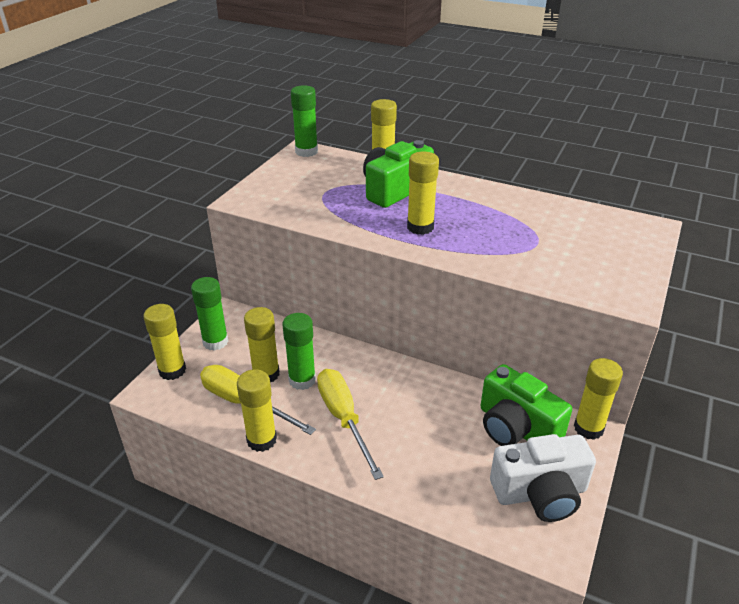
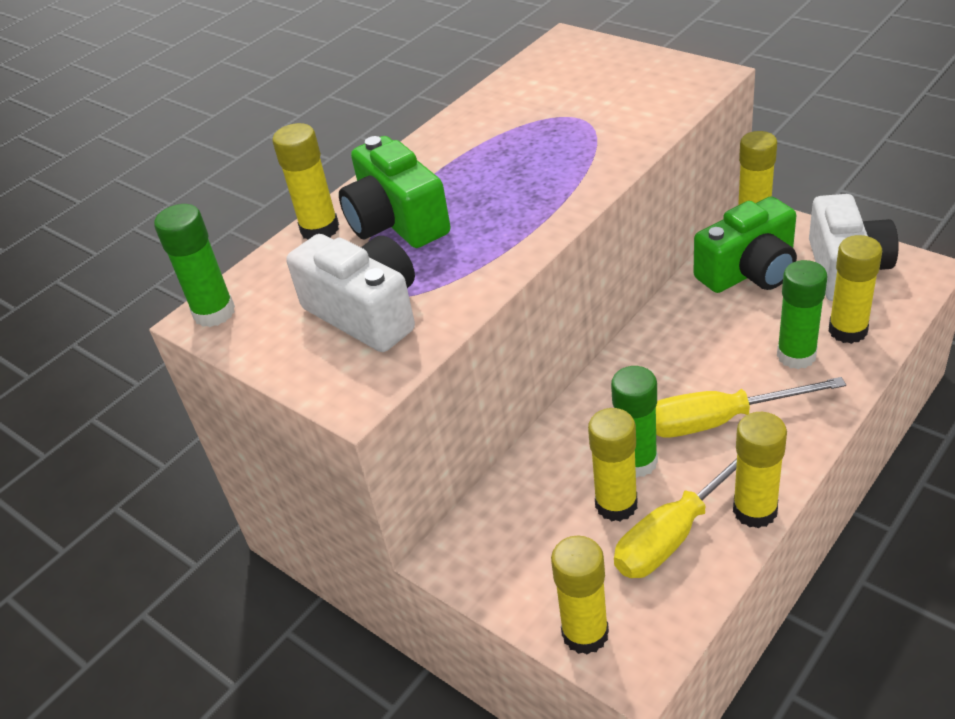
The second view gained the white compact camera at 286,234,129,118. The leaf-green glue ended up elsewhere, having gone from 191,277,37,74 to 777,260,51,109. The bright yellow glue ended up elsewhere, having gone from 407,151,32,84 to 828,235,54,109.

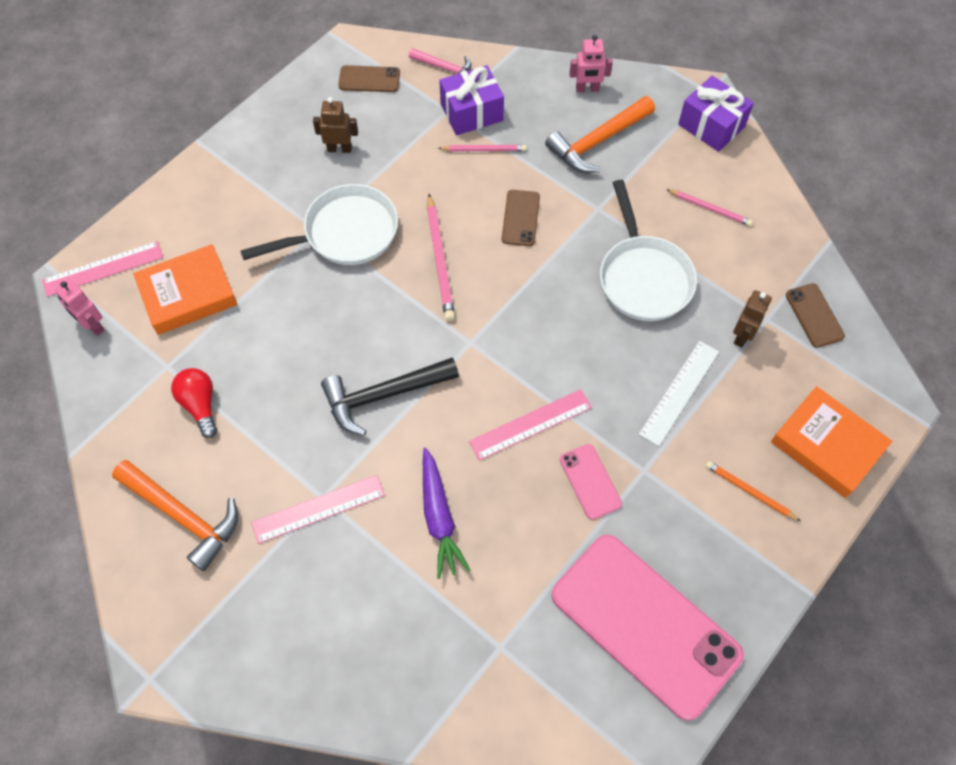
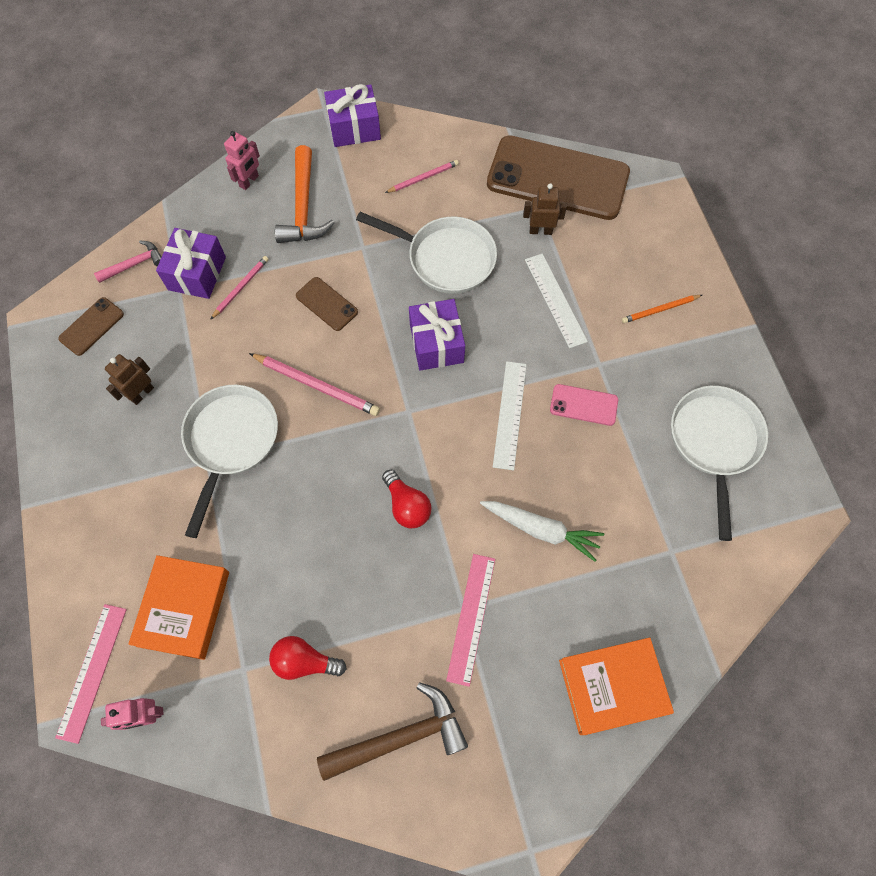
What was the orange carpenter's hammer at 112,460,126,111 turned into the brown carpenter's hammer at 317,682,151,99. Where the ebony carpenter's hammer stood at 321,357,138,79, the scarlet bulb came to stand at 382,470,49,58. The second view gained the violet gift at 409,299,56,72. What was the violet toy carrot at 423,448,48,131 turned into the white toy carrot at 480,501,124,61. The size of the brown phone at 786,283,59,65 changed by a factor of 2.33. What was the pink ruler at 469,389,123,72 turned into the white ruler at 493,361,34,109. The brown robot figure at 733,290,39,57 ended up facing another way, 60 degrees counterclockwise from before. The orange book ended up elsewhere, having gone from 771,386,121,112 to 559,637,115,98. Where the pink phone stood at 552,534,192,187, the white pan came to stand at 671,386,97,155.

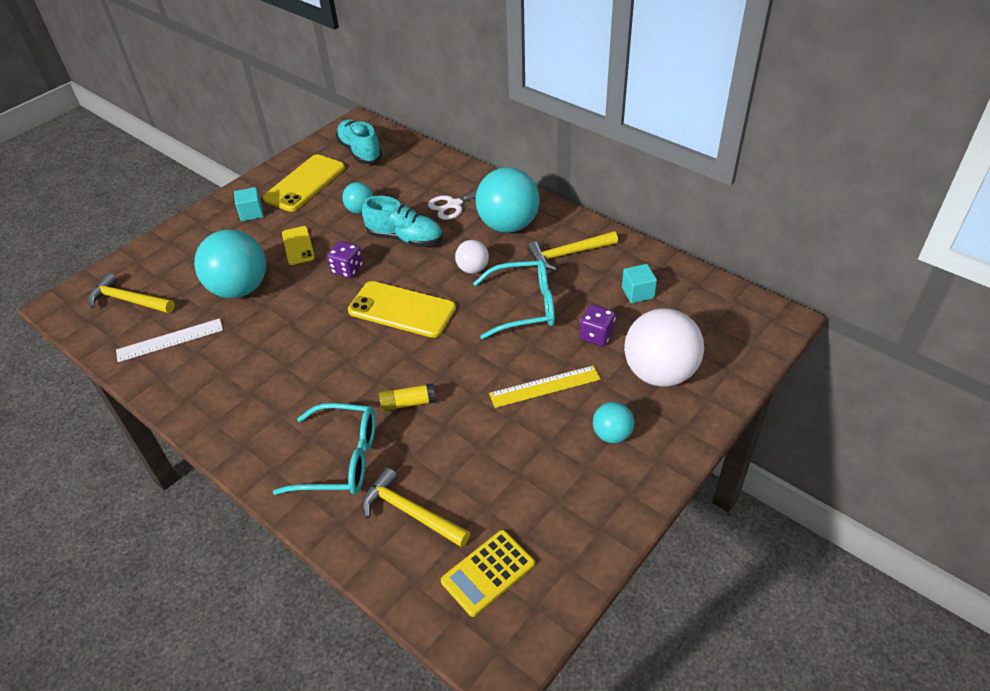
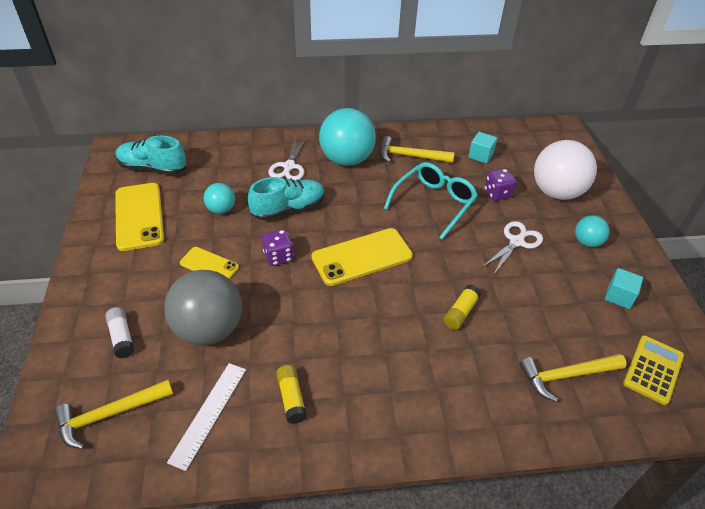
The second view gained the white glue at 105,307,29,51. What was the teal play ball at 194,230,72,68 turned into the ash-grey play ball at 164,270,78,75. The second view gained the bright yellow glue at 276,365,31,59. The bright yellow carpenter's hammer at 527,231,91,40 ended up facing another way, 75 degrees clockwise from before. Where the bright yellow ruler stood at 489,365,112,43, the white scissors came to stand at 482,221,61,53. The teal solid cube ended up elsewhere, having gone from 234,187,30,34 to 605,268,38,41. The bright yellow pocket calculator at 441,530,94,87 ended up facing another way, 150 degrees counterclockwise from before. The second view lost the teal spectacles at 273,403,103,92. The second view lost the white play ball at 455,240,34,34.

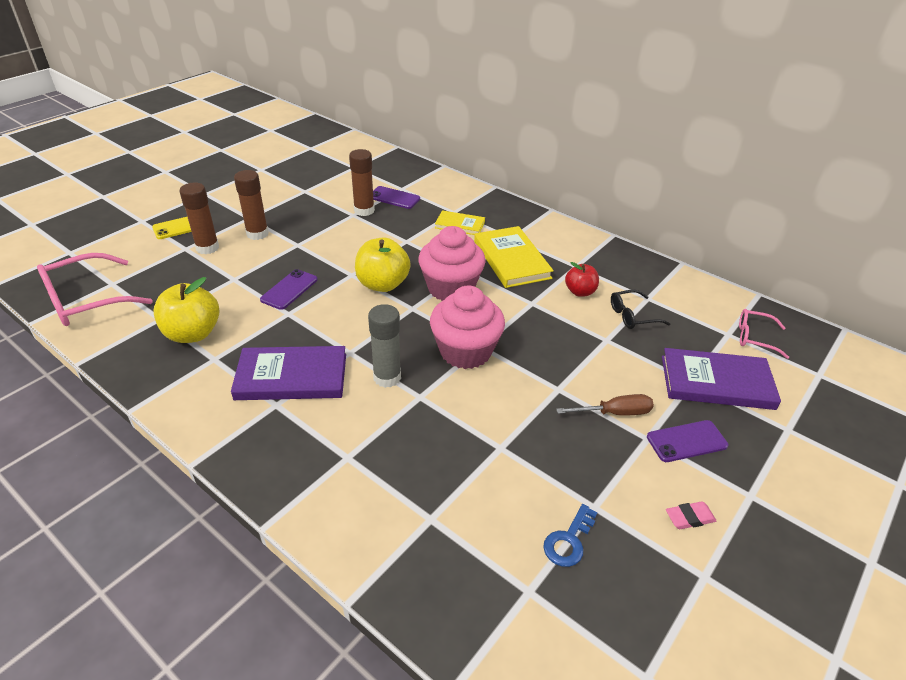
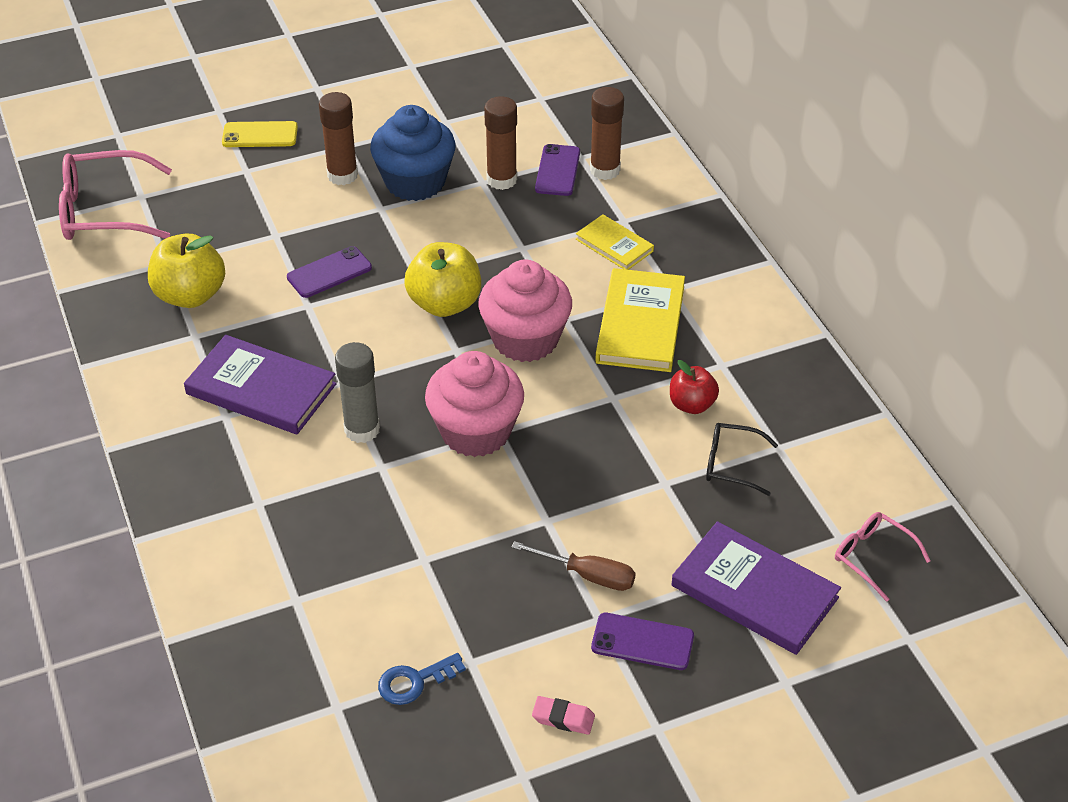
The second view gained the blue muffin at 370,105,86,96. The violet phone at 373,186,47,23 ended up facing another way, 45 degrees clockwise from before. The brown glue ended up elsewhere, having gone from 179,182,40,72 to 590,87,34,93.

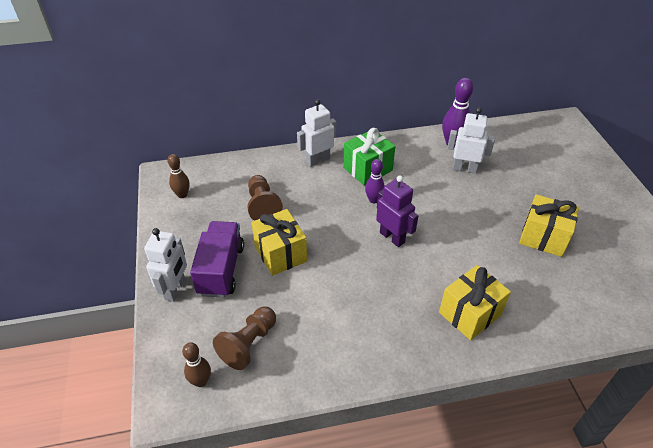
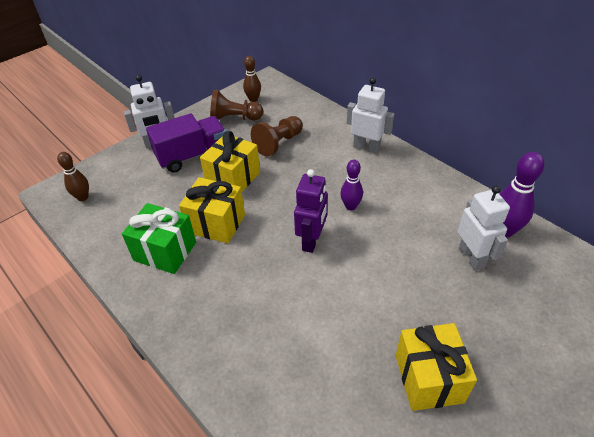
The leaf-green gift ended up elsewhere, having gone from 343,128,52,58 to 122,203,74,71. The bright yellow gift ended up elsewhere, having gone from 439,265,72,75 to 179,177,66,66. The brown pawn ended up elsewhere, having gone from 213,307,63,63 to 210,90,53,31.

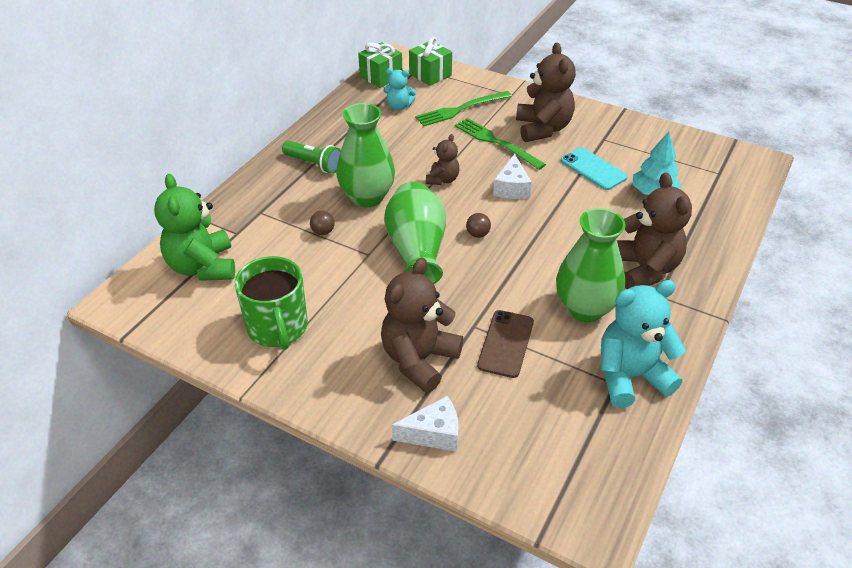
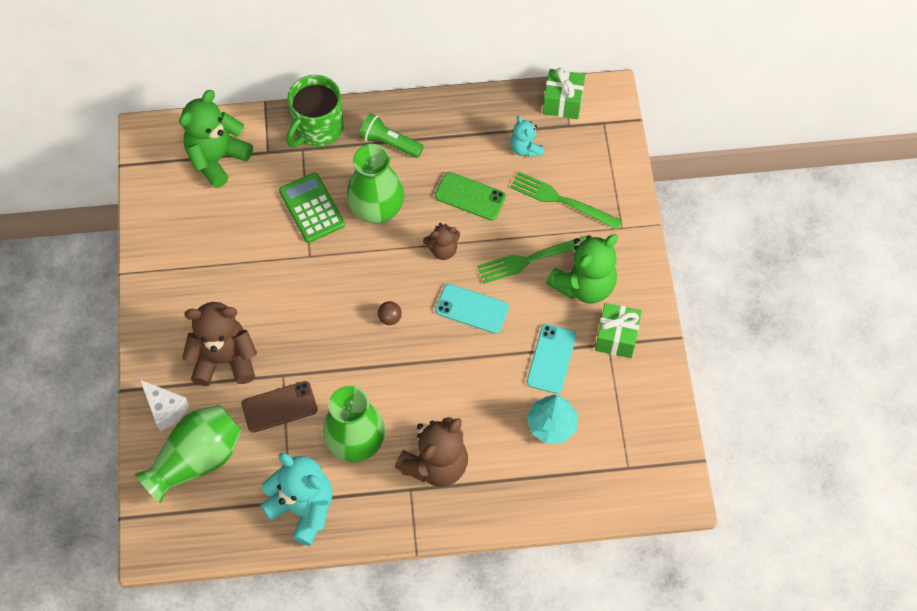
The leaf-green flower vase ended up elsewhere, having gone from 384,181,62,103 to 135,405,107,98. Where the brown play ball stood at 310,211,25,24, the leaf-green pocket calculator came to stand at 279,172,66,71. The leaf-green mug ended up elsewhere, having gone from 235,256,73,94 to 286,75,58,72. The leaf-green torch at 282,141,59,33 ended up facing another way, 120 degrees clockwise from before. The second view gained the leaf-green phone at 435,172,71,49. Where the white piece of cheese stood at 493,154,39,45, the teal phone came to stand at 435,284,74,50. The leaf-green fork at 455,118,91,52 ended up facing another way, 120 degrees counterclockwise from before. What was the brown stuffed bear at 516,43,60,99 turned into the leaf-green stuffed bear at 546,234,72,69. The leaf-green gift ended up elsewhere, having gone from 409,37,43,49 to 595,303,47,55.

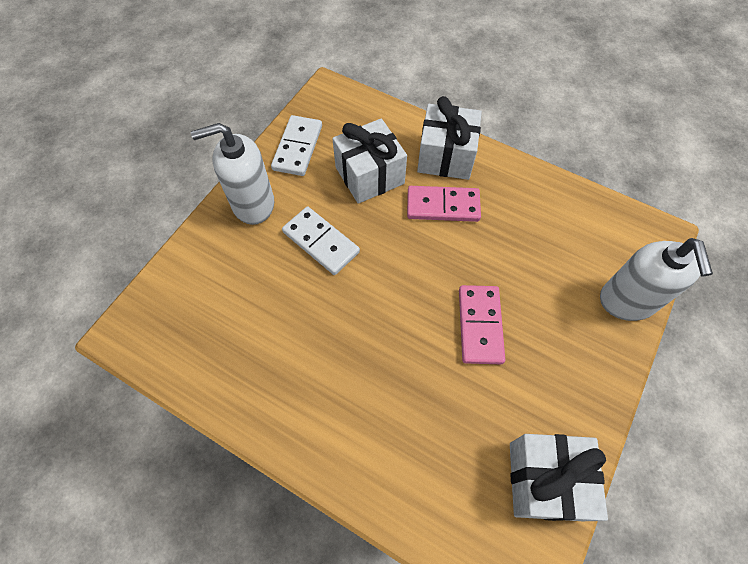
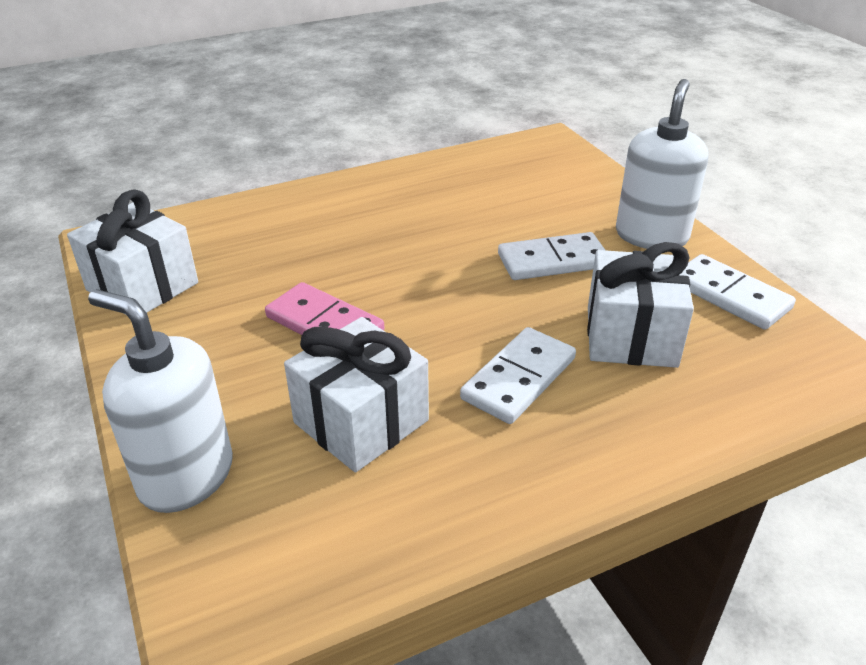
The white gift ended up elsewhere, having gone from 417,96,65,84 to 284,317,145,155. What was the pink domino at 407,186,74,36 turned into the white domino at 460,327,116,97.

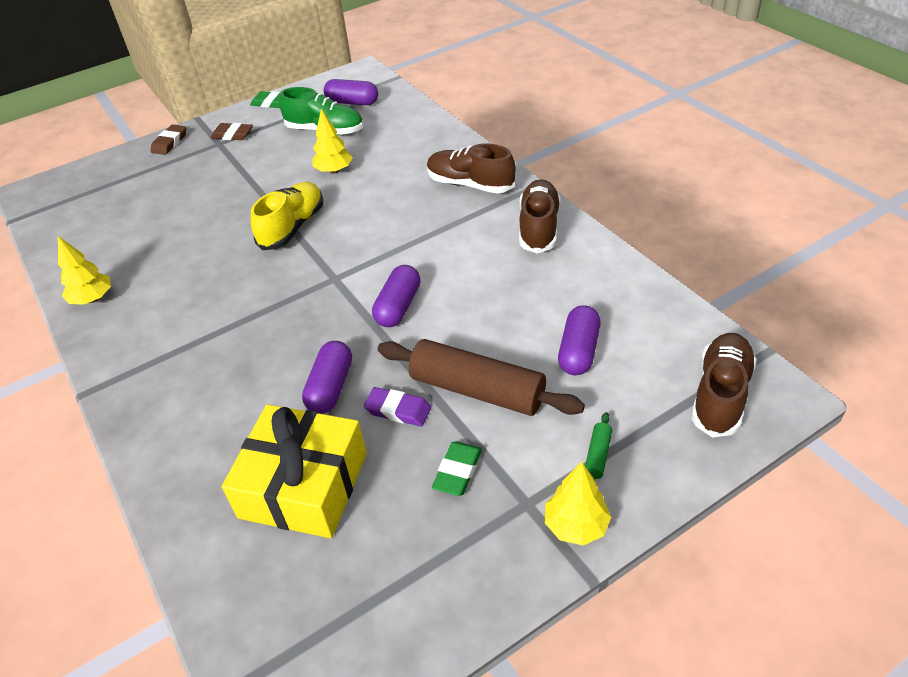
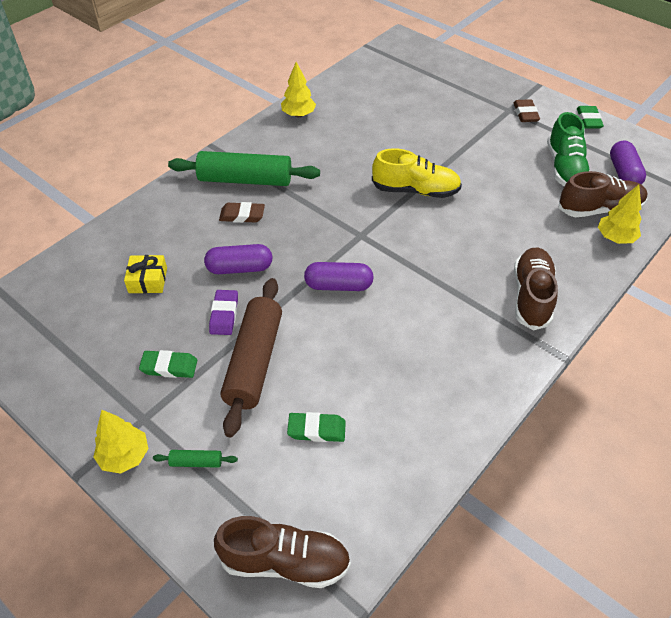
The size of the bright yellow gift at 222,404,145,134 changed by a factor of 0.47. The second view gained the leaf-green rolling pin at 168,151,152,35. The brown eraser ended up elsewhere, having gone from 151,124,35,31 to 219,202,46,21. Where the violet pill stood at 558,305,43,70, the leaf-green eraser came to stand at 287,412,59,30. The brown lace-up shoe ended up elsewhere, having gone from 519,179,42,75 to 558,171,89,46. The bright yellow toy tree ended up elsewhere, having gone from 312,109,41,65 to 598,184,43,60.

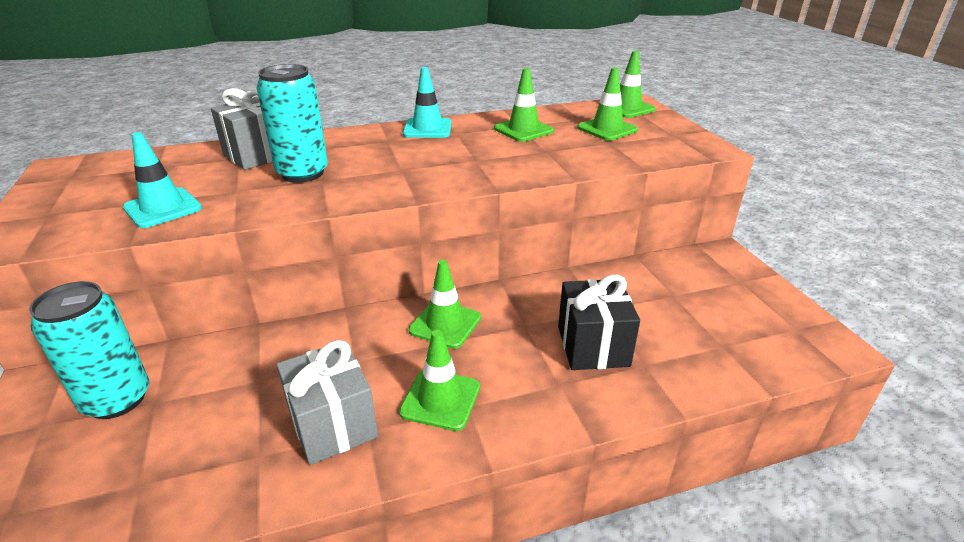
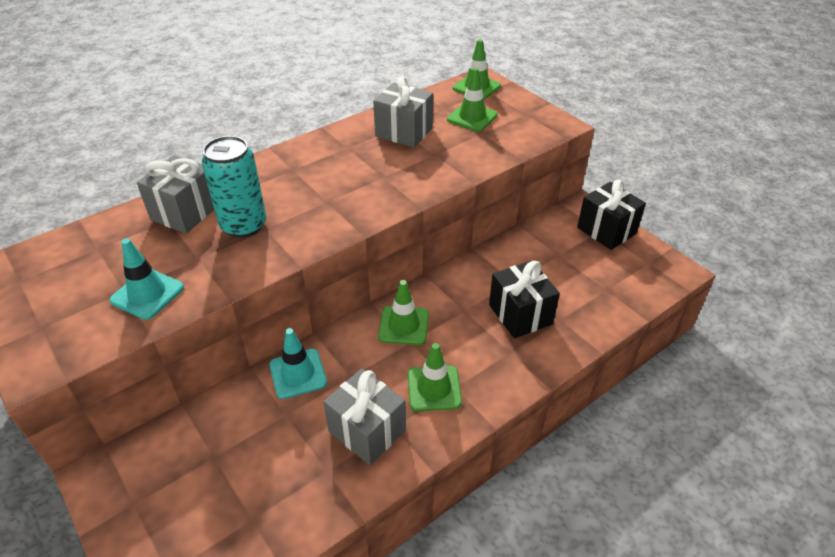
The teal traffic cone ended up elsewhere, having gone from 403,67,49,71 to 269,328,58,71. Where the leaf-green traffic cone stood at 494,68,60,74, the ash-grey gift came to stand at 373,76,60,72. The second view gained the ebony gift at 577,180,69,70. The second view lost the teal tin at 29,281,120,138.

